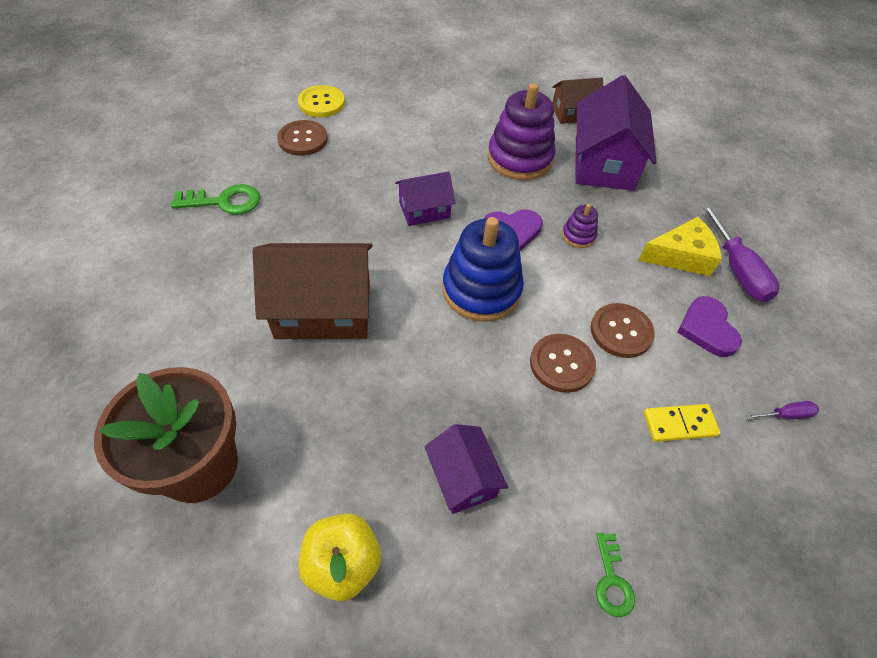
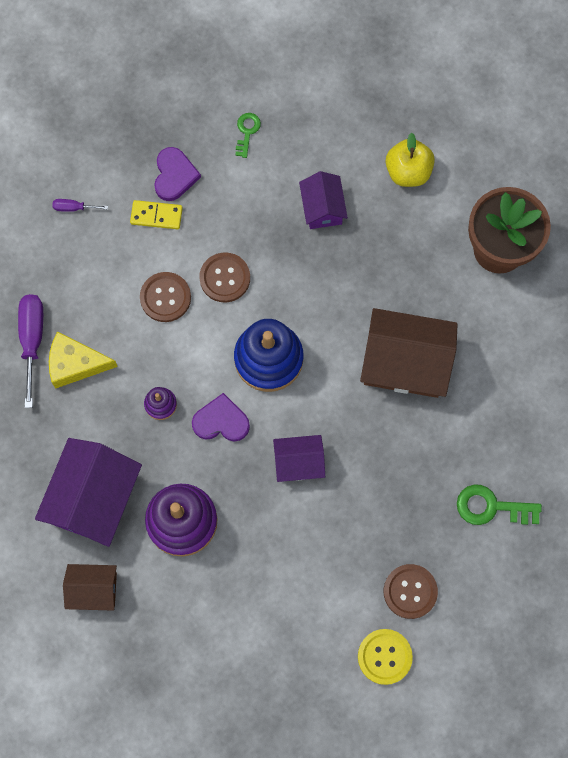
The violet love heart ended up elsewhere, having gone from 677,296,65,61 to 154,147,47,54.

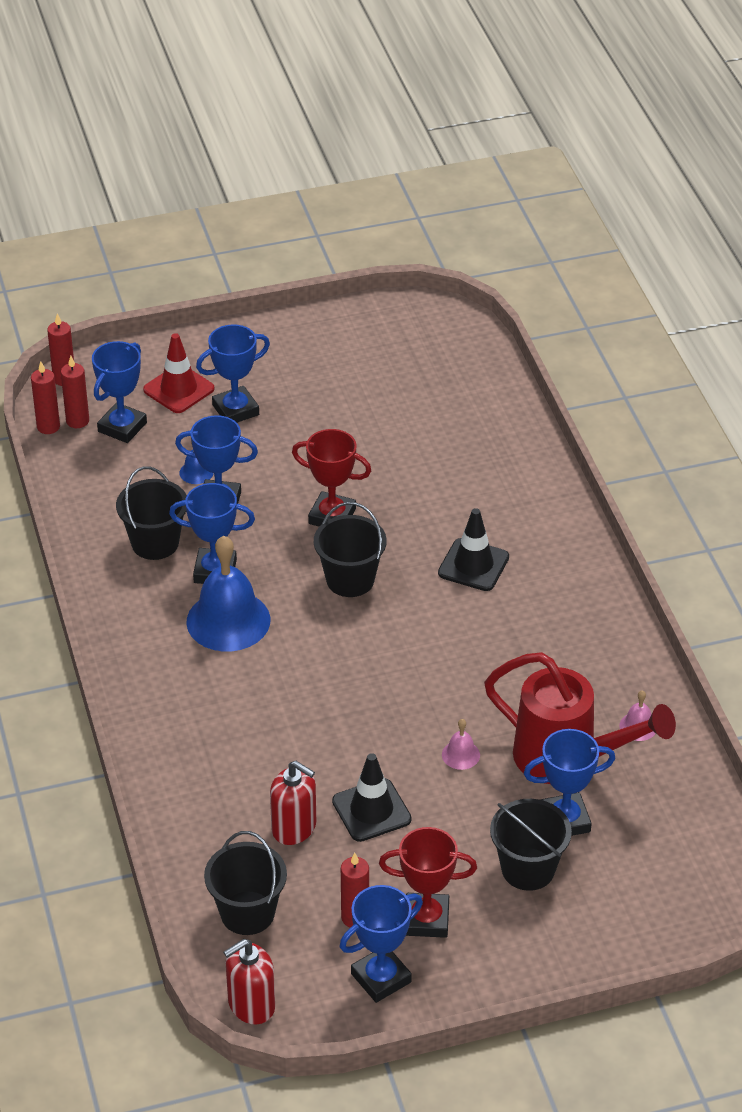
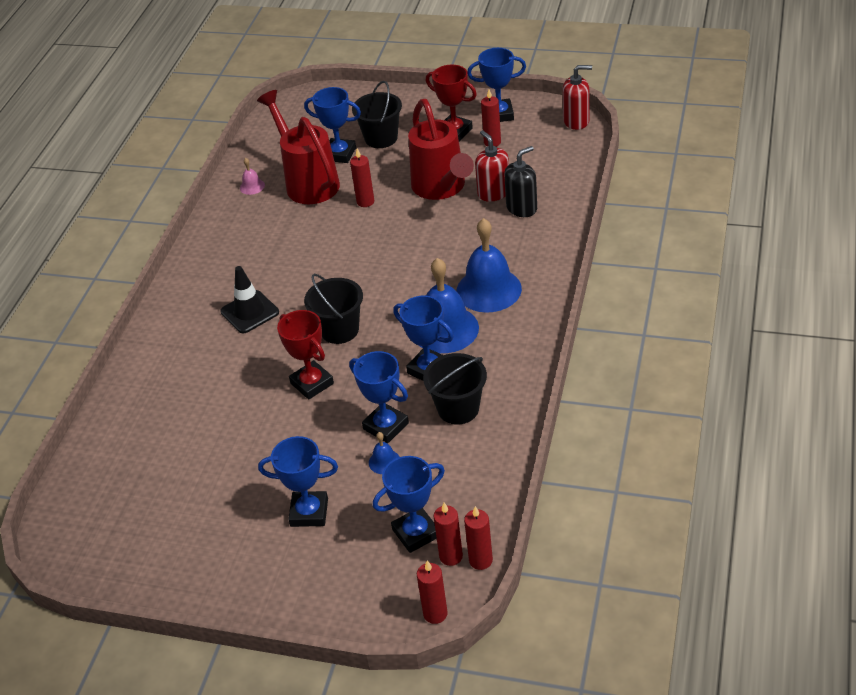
Where the pink bell stood at 442,719,38,51, the scarlet candle came to stand at 350,148,24,59. Where the ebony traffic cone stood at 332,753,80,89, the scarlet watering can came to stand at 408,99,66,101. The second view gained the blue bell at 457,218,65,95. The second view gained the ebony soap dispenser at 504,146,33,71. The second view lost the scarlet traffic cone at 143,333,72,80. The second view lost the ebony pail at 204,831,83,104.

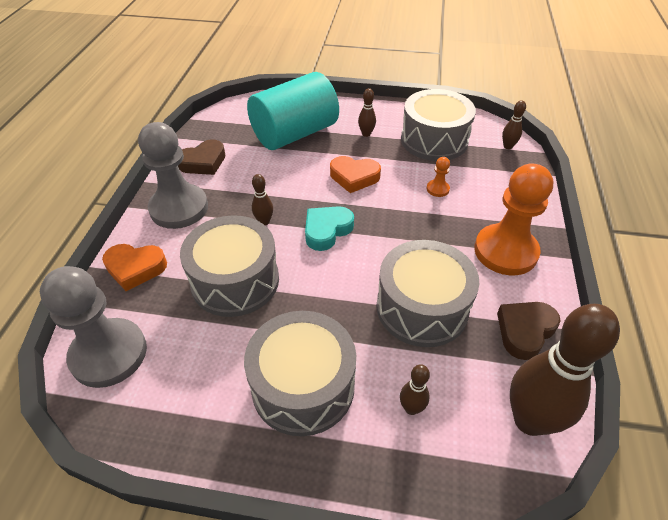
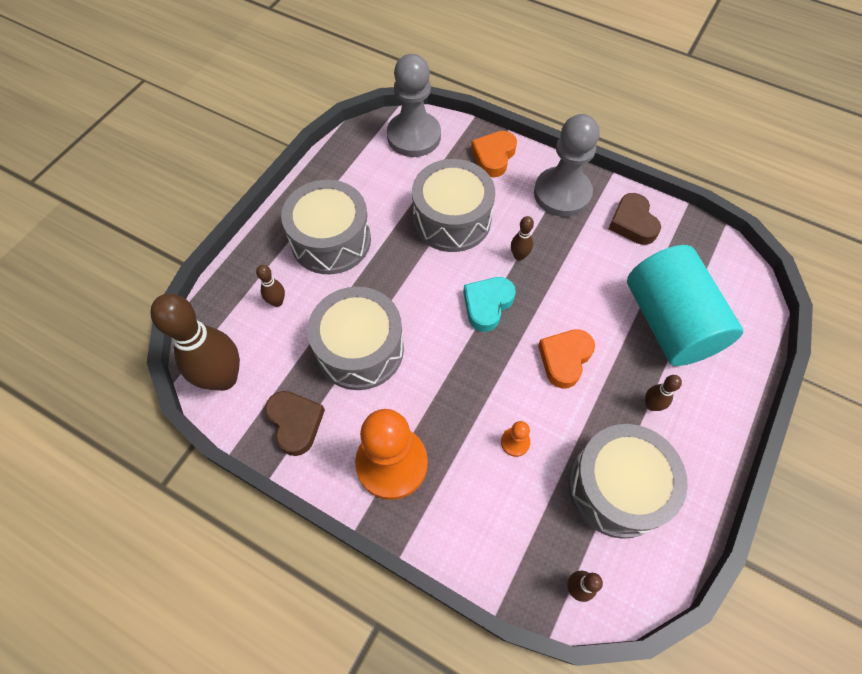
The teal love heart at 305,206,49,45 ended up facing another way, 120 degrees counterclockwise from before.

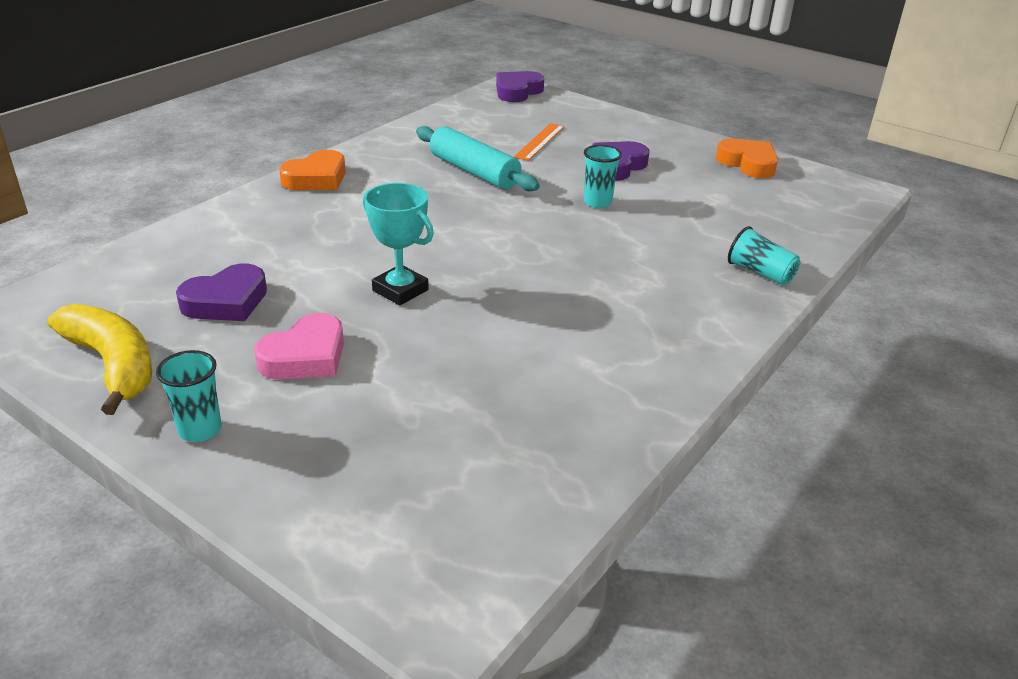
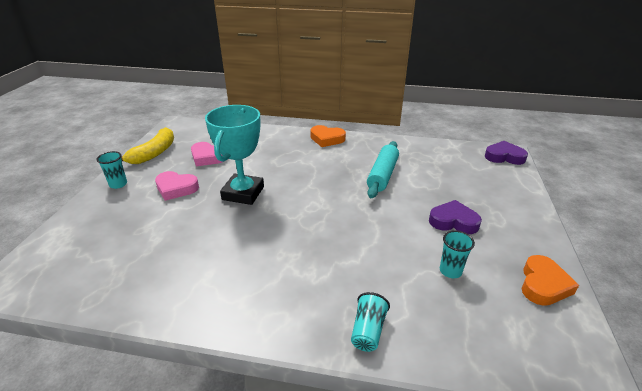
What was the violet love heart at 176,264,91,57 turned into the pink love heart at 191,142,32,24. The size of the teal trophy at 363,183,71,122 changed by a factor of 1.57. The teal beaker ended up elsewhere, having gone from 584,145,38,63 to 440,230,35,48. The second view lost the orange ruler at 514,123,50,38.

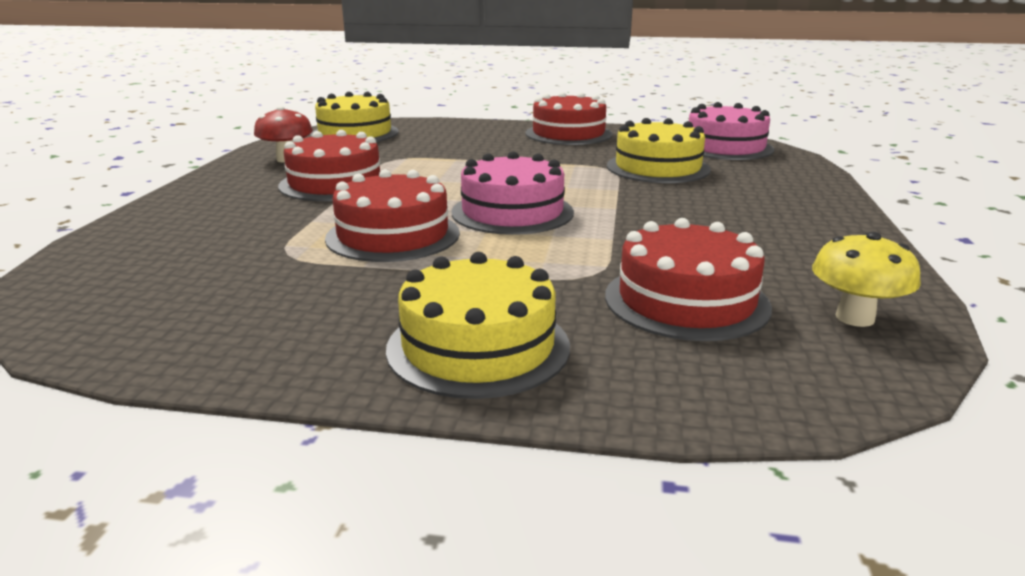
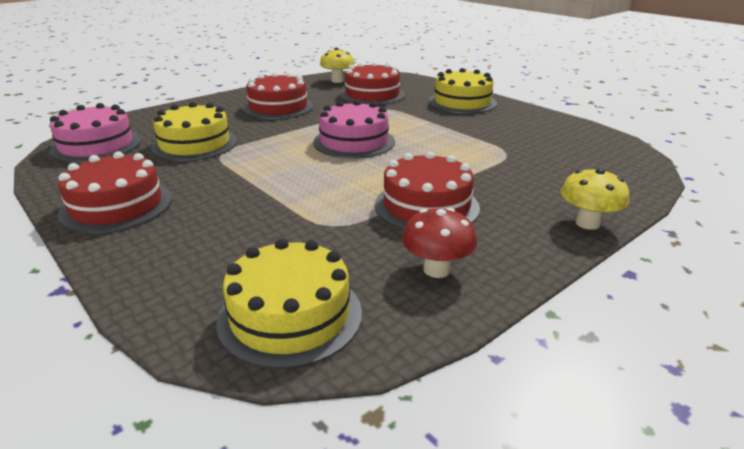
The scarlet cake ended up elsewhere, having gone from 325,169,135,93 to 243,72,70,47. The second view gained the bright yellow mushroom at 561,168,68,62.

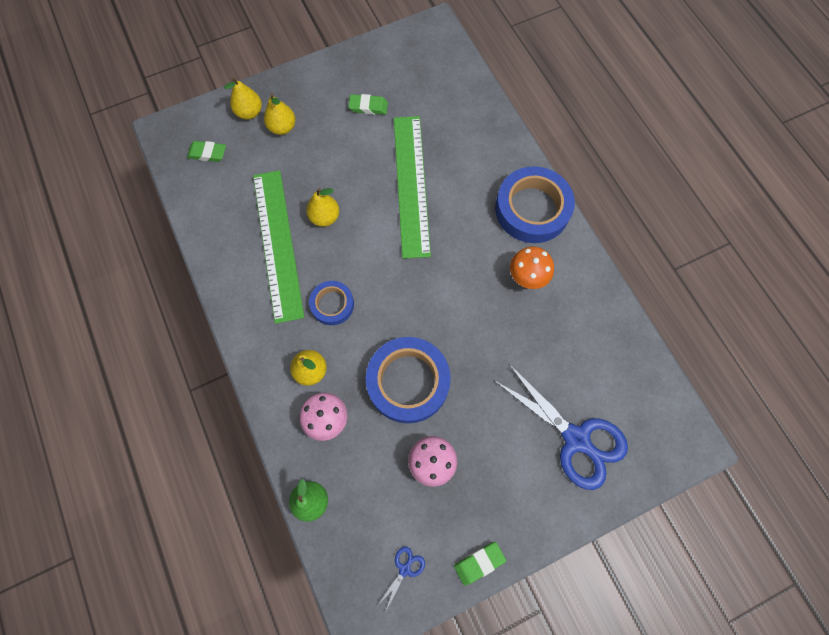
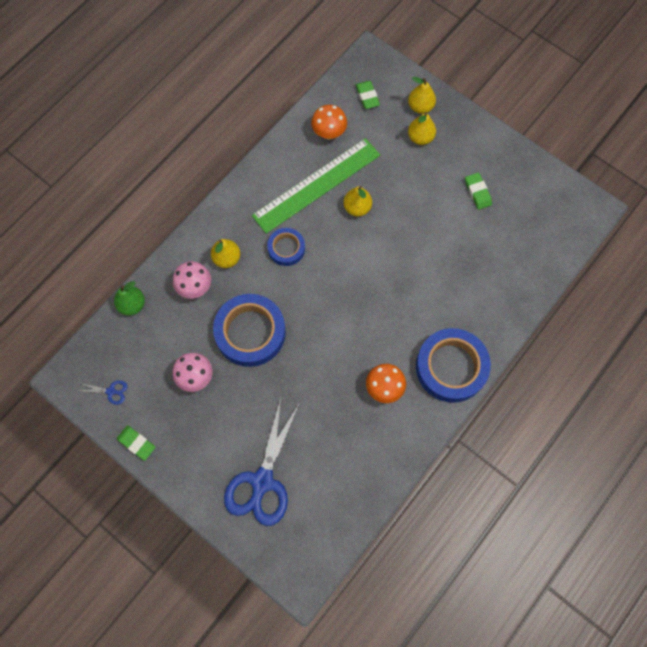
The second view gained the orange mushroom at 311,105,36,35. The second view lost the leaf-green ruler at 394,116,37,143.

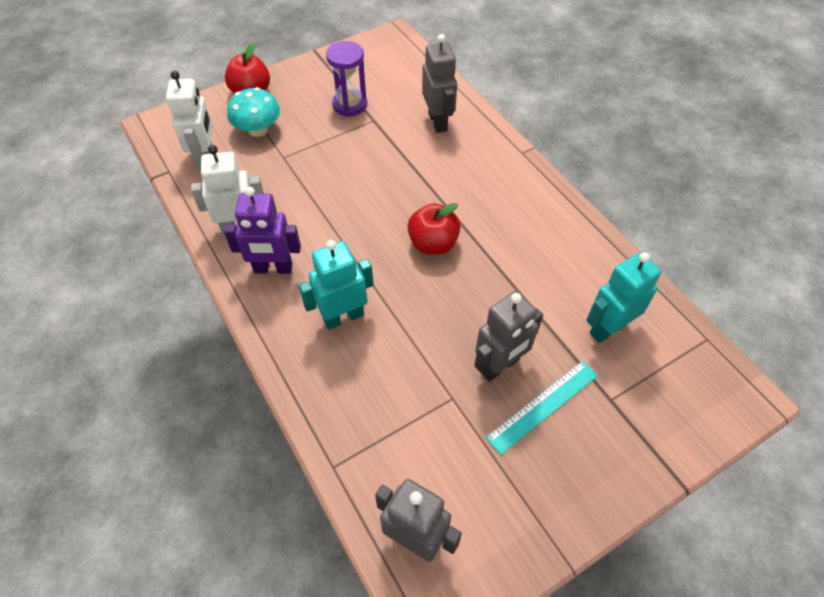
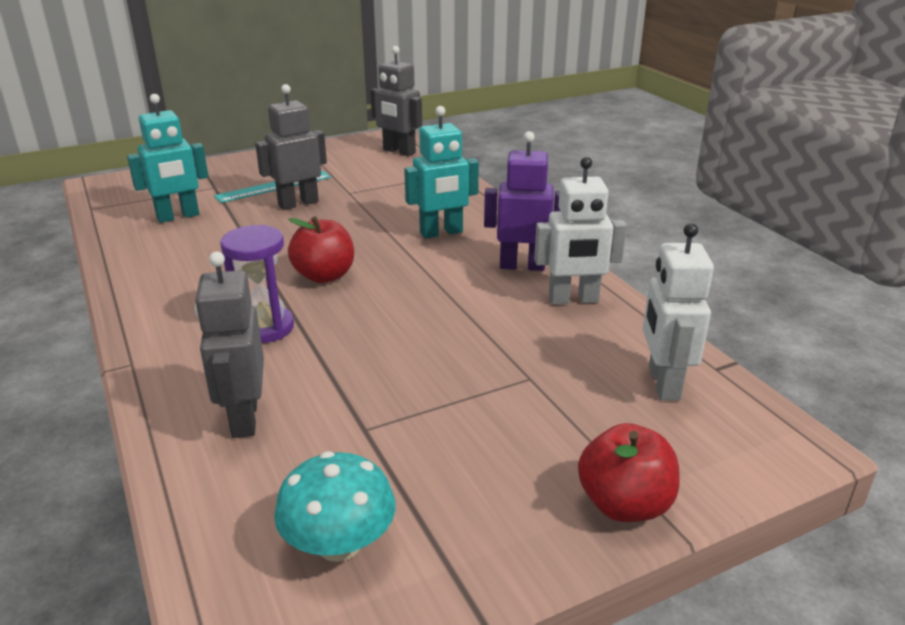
The violet sandglass ended up elsewhere, having gone from 326,41,41,76 to 220,225,74,118. The teal mushroom ended up elsewhere, having gone from 227,87,53,50 to 274,451,122,111.

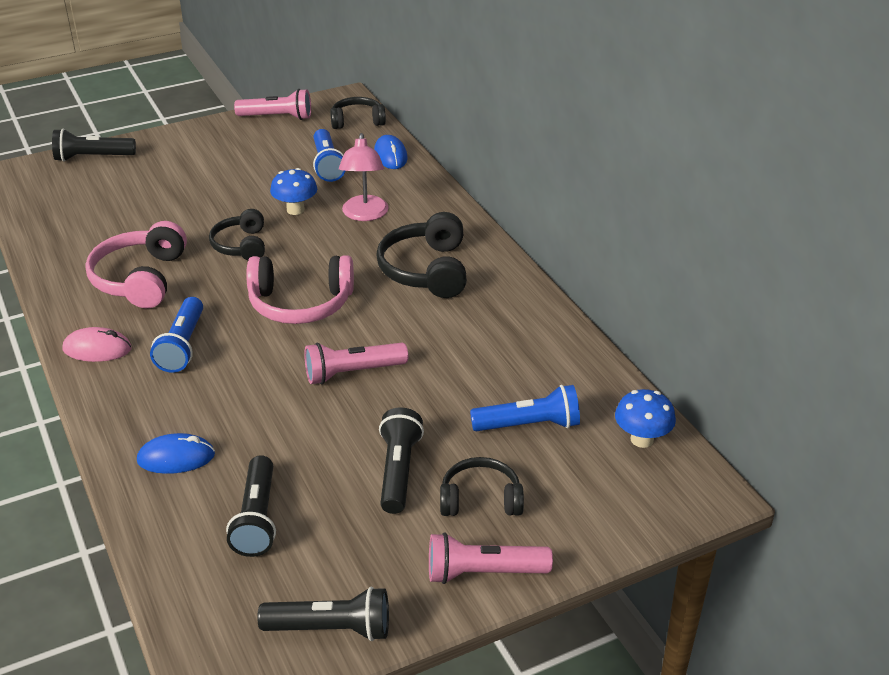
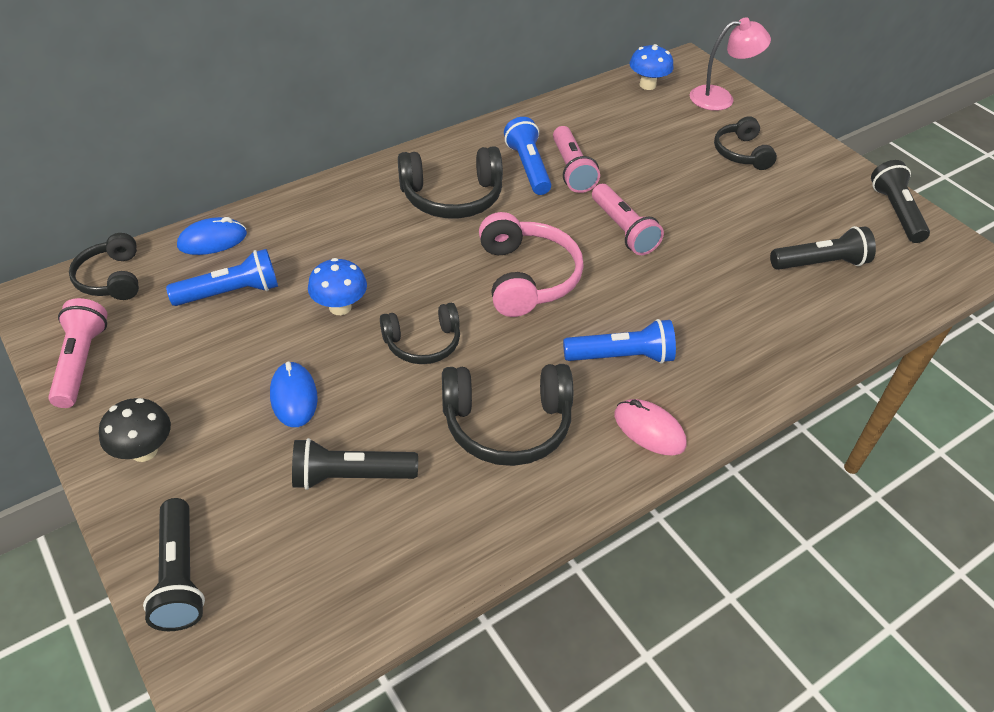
The second view gained the ebony mushroom at 99,398,72,64. The blue mouse ended up elsewhere, having gone from 137,433,78,41 to 270,361,48,66. The ebony torch ended up elsewhere, having gone from 379,407,45,107 to 292,438,126,52. What was the pink headset at 85,221,102,87 turned into the ebony headset at 442,364,131,102. The blue torch ended up elsewhere, having gone from 470,385,110,46 to 504,117,47,78. The pink torch ended up elsewhere, having gone from 429,532,124,52 to 553,126,47,67. The pink mouse at 63,327,69,35 ended up facing another way, 45 degrees counterclockwise from before. The pink reading lamp ended up elsewhere, having gone from 339,133,50,88 to 690,17,81,94.

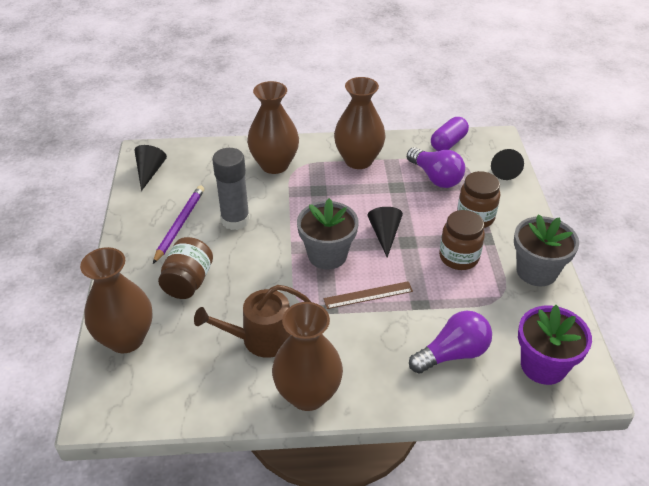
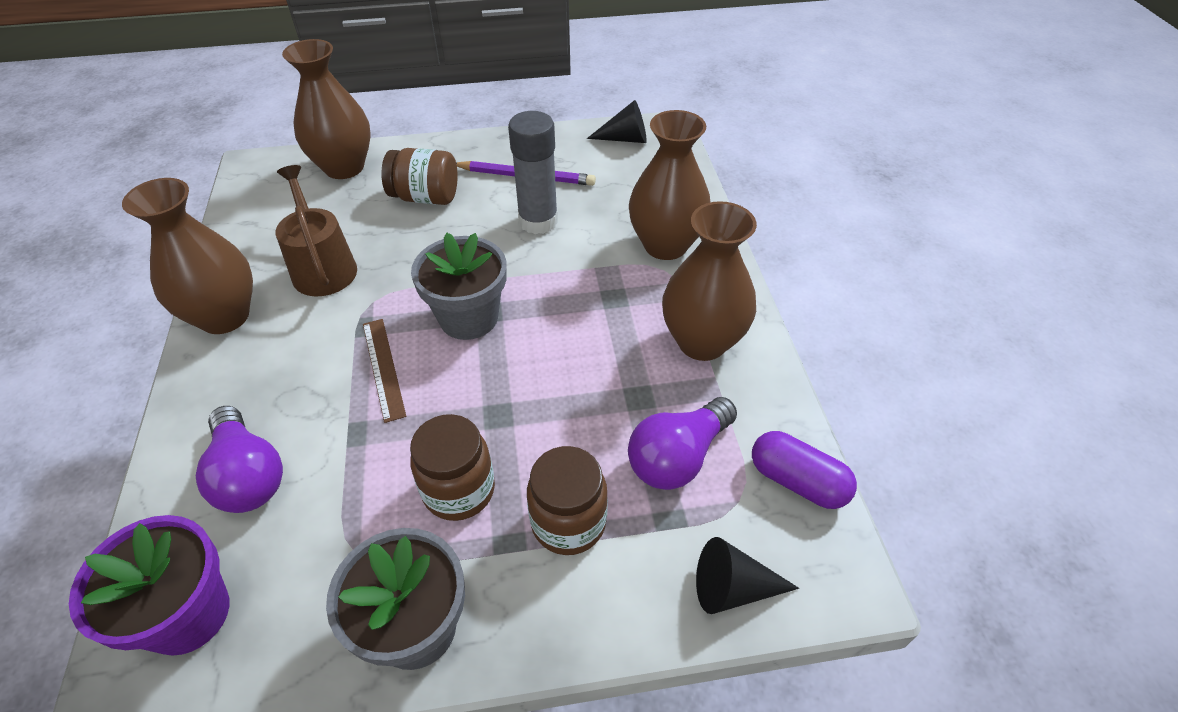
The second view lost the ebony cone at 367,207,36,51.

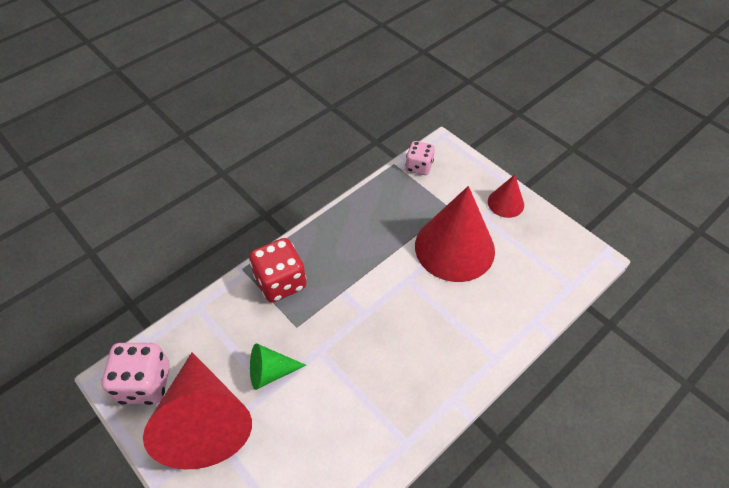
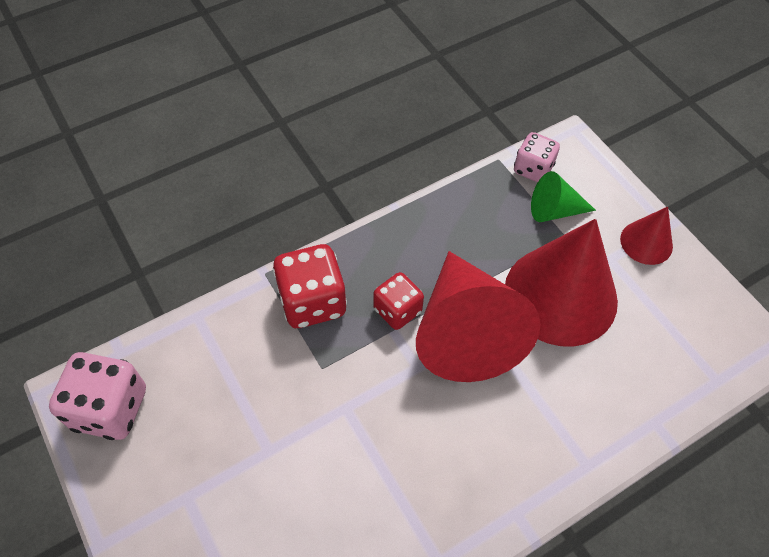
The second view gained the scarlet game die at 373,272,51,58. The scarlet cone ended up elsewhere, having gone from 143,352,109,117 to 416,251,124,131. The leaf-green cone ended up elsewhere, having gone from 250,343,56,47 to 531,171,65,51.

